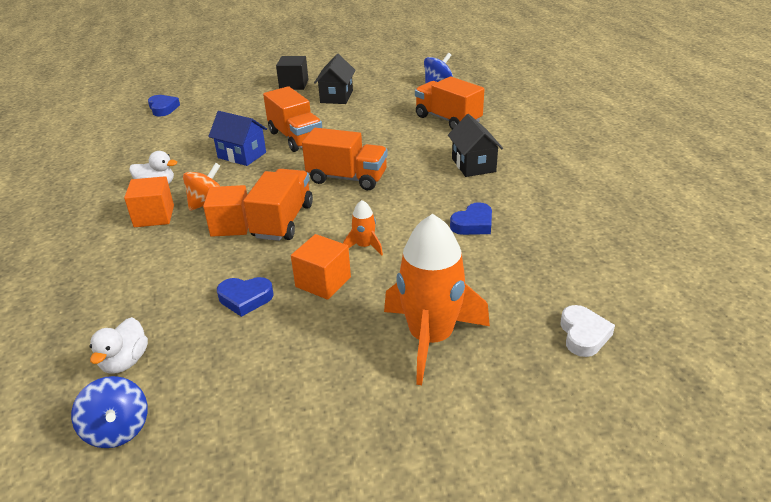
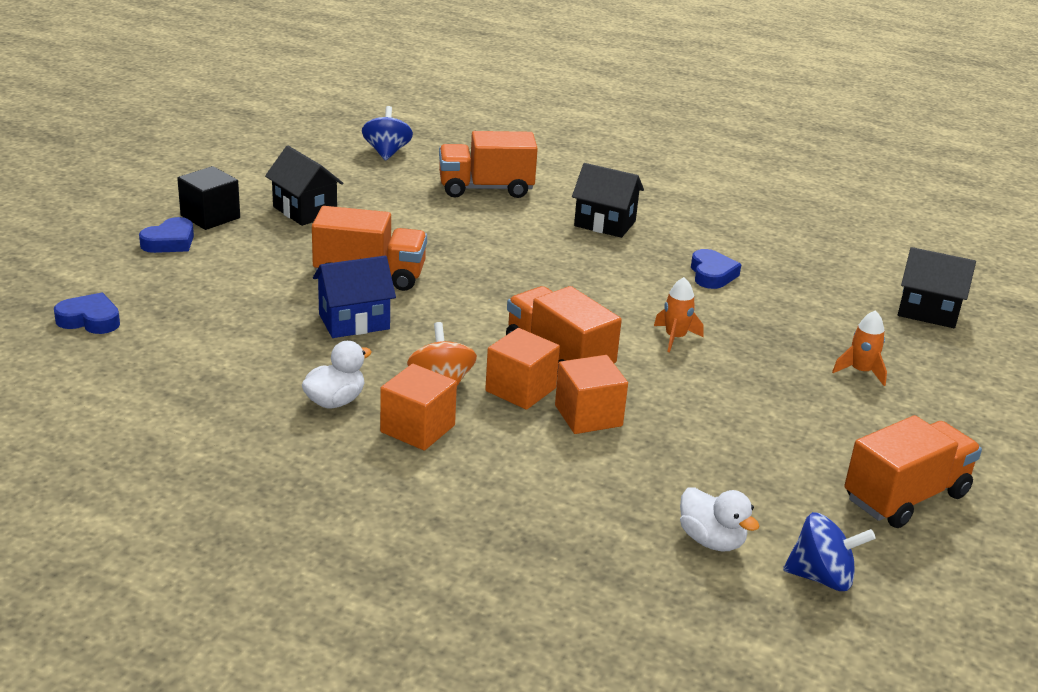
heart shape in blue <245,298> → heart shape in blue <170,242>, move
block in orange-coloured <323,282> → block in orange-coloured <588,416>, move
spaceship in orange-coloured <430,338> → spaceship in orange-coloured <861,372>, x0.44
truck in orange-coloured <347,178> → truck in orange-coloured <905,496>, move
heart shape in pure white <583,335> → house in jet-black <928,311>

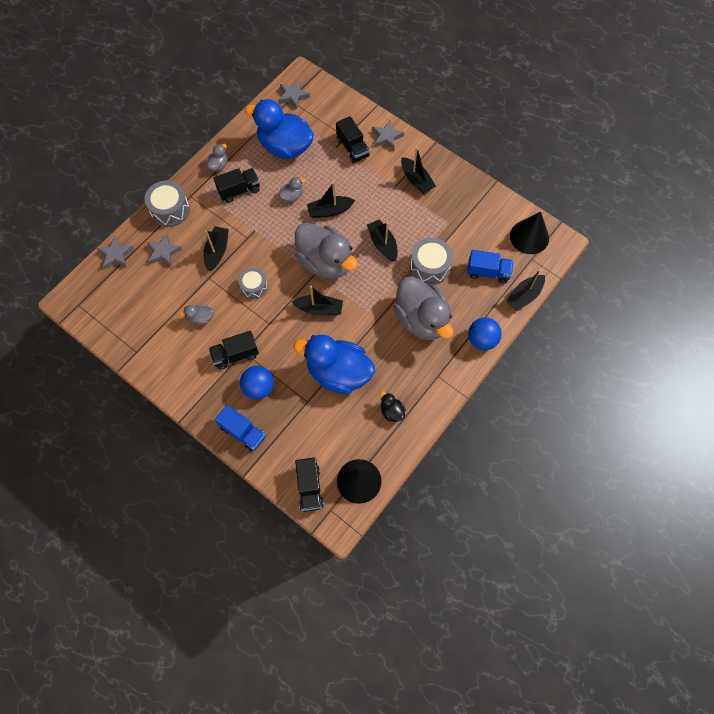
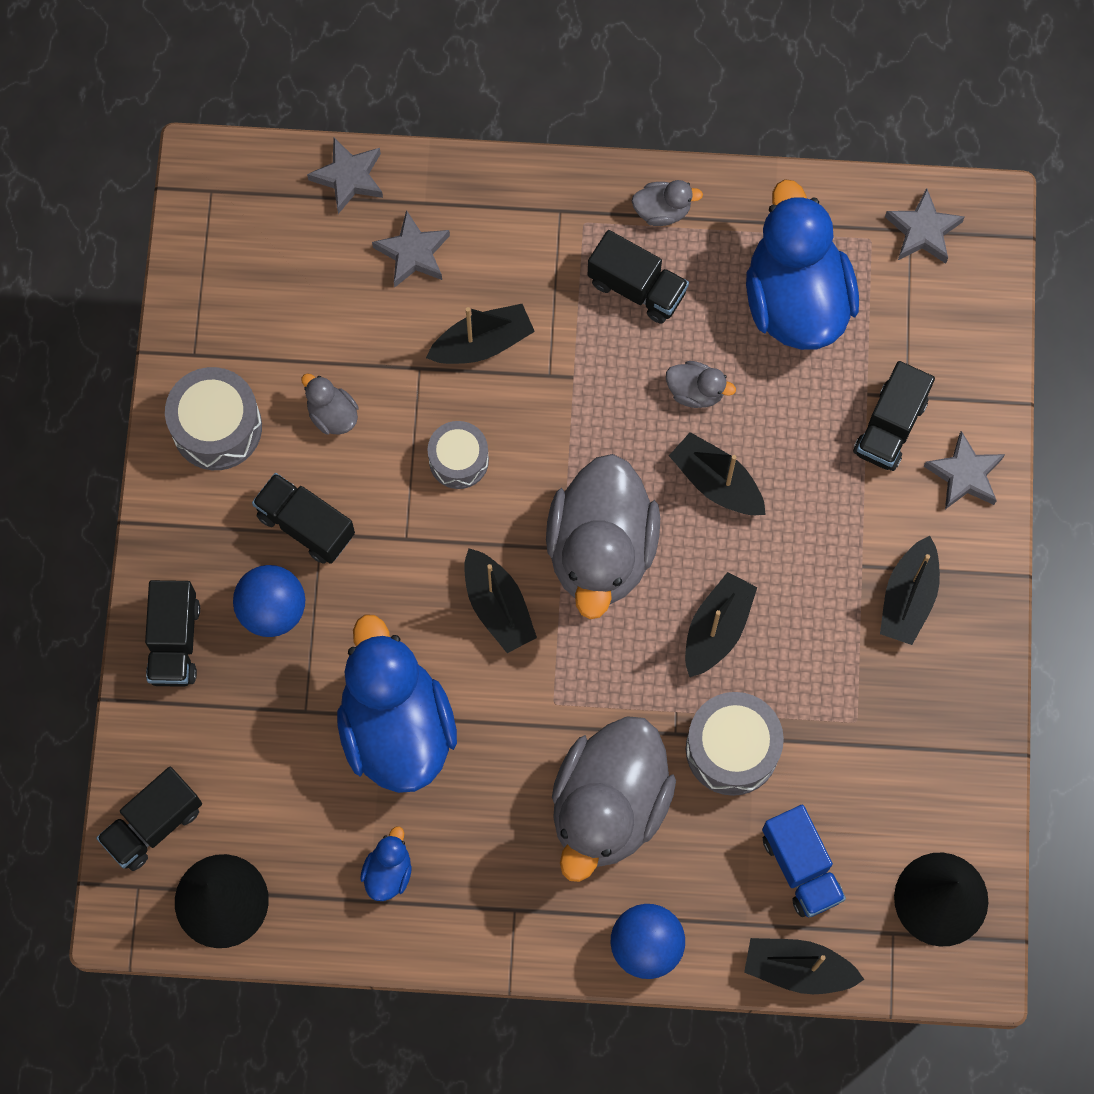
truck in blue <243,432> → truck in jet-black <174,642>
snare drum in ash-grey <170,210> → snare drum in ash-grey <217,427>, move
toy duck in jet-black <391,411> → toy duck in blue <388,872>

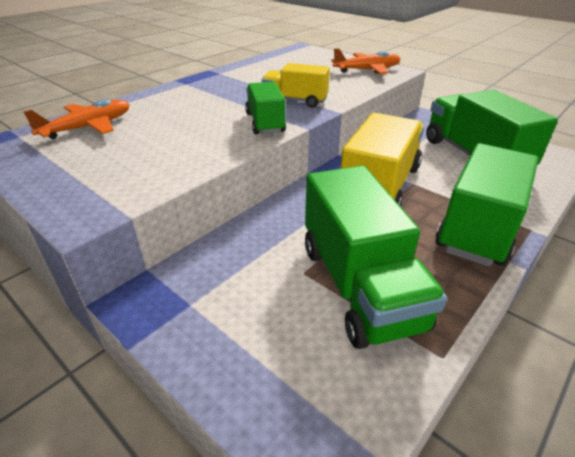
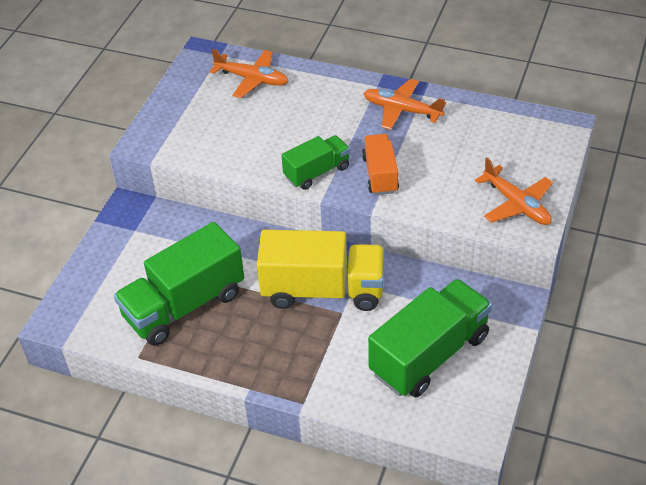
truck in bright yellow <295,101> → truck in orange-coloured <380,174>
- → toy plane in orange-coloured <402,110>
truck in leaf-green <479,226> → -

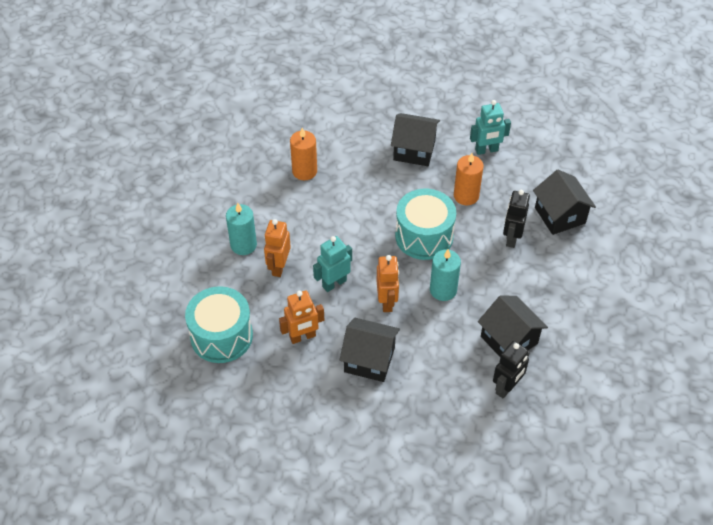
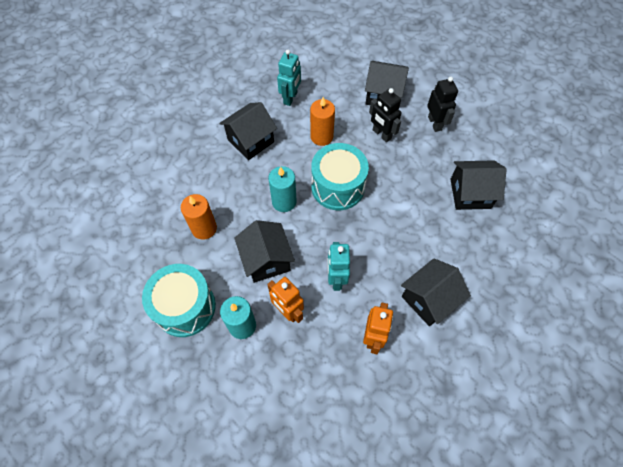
snare drum in teal <221,336> → snare drum in teal <185,307>, move
- → house in jet-black <266,260>
candle in teal <443,290> → candle in teal <284,201>, move
robot in jet-black <507,387> → robot in jet-black <435,123>, move
robot in orange-coloured <387,302> → -

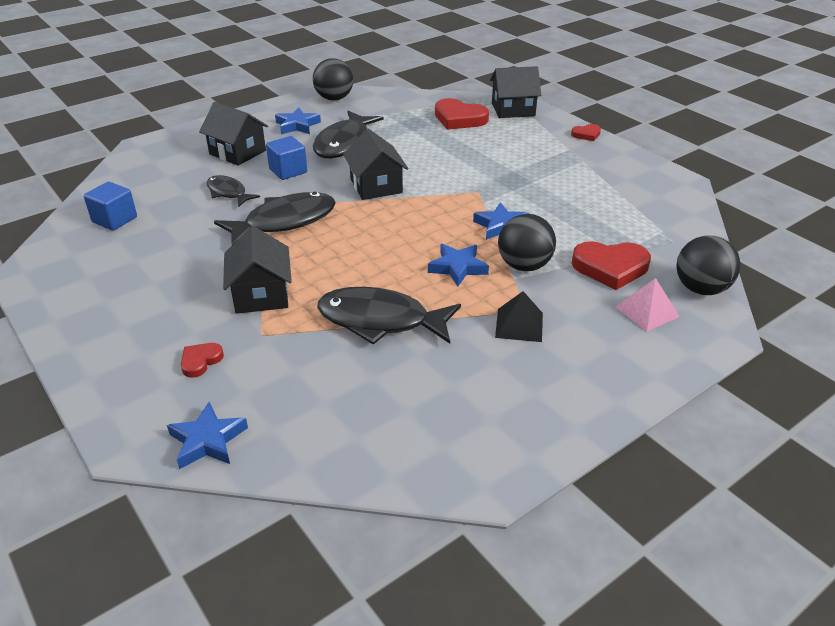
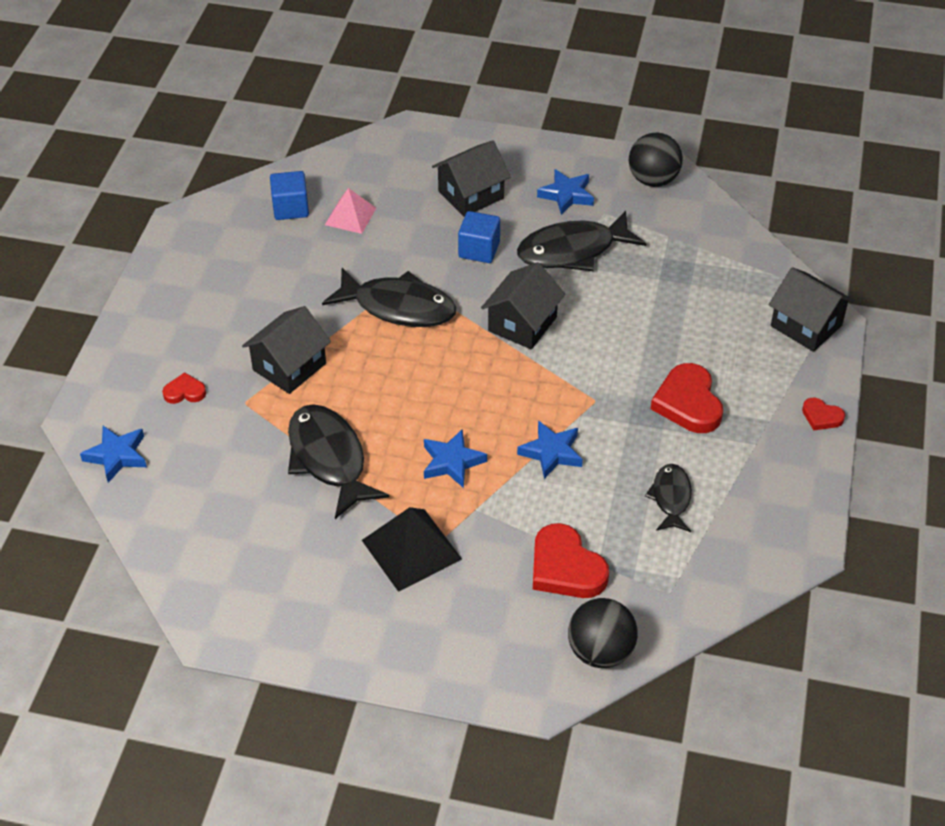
solid pyramid in rose-pink <647,311> → solid pyramid in rose-pink <350,216>, move
solid pyramid in jet-black <519,325> → solid pyramid in jet-black <411,549>, x1.53
house in jet-black <237,152> → house in jet-black <471,195>, 60 degrees clockwise
fish figure in jet-black <228,193> → fish figure in jet-black <671,498>, move
heart shape in crimson <459,119> → heart shape in crimson <688,403>, move
ball in jet-black <524,266> → -

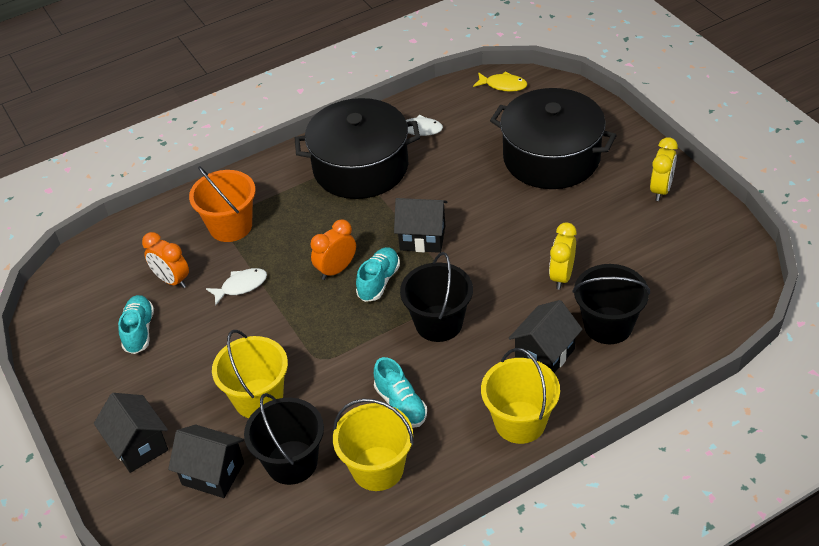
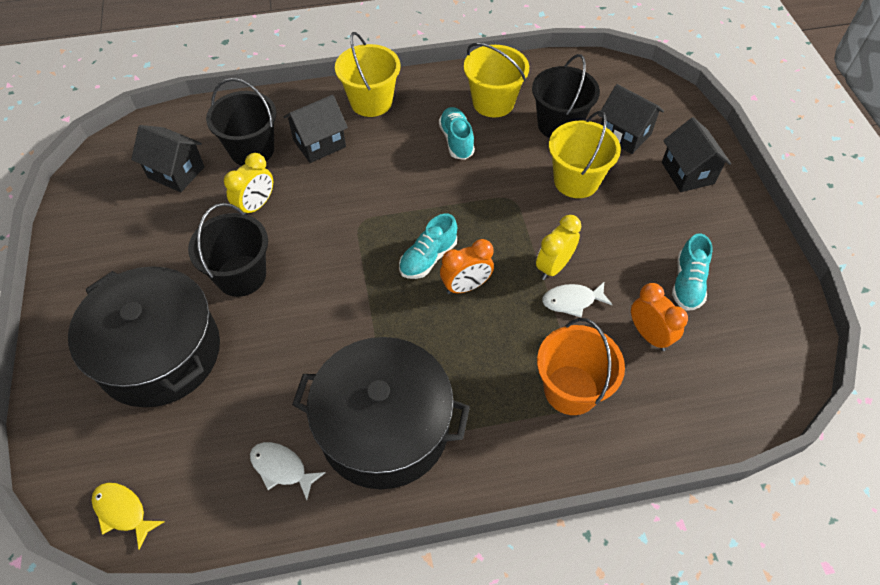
house in jet-black <422,238> → house in jet-black <176,172>, move
sand bucket in jet-black <439,323> → sand bucket in jet-black <241,275>, move
clock in bright yellow <661,190> → clock in bright yellow <553,267>, move

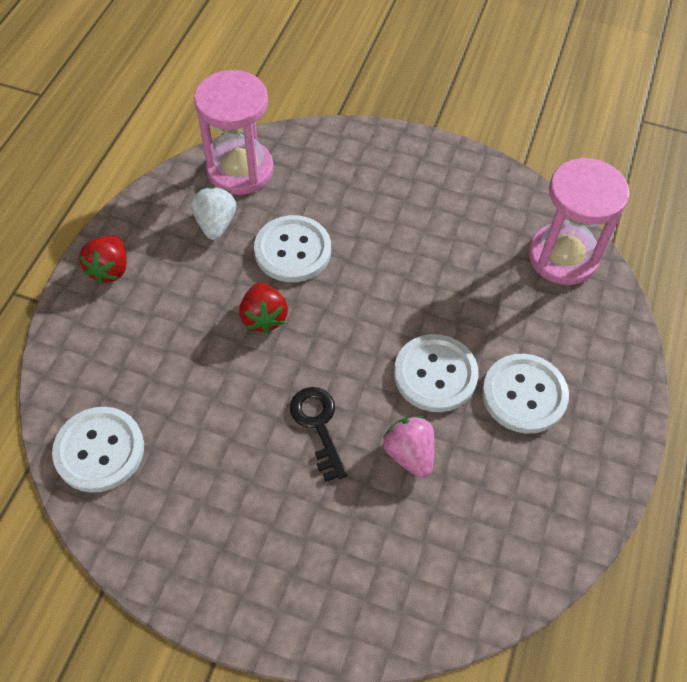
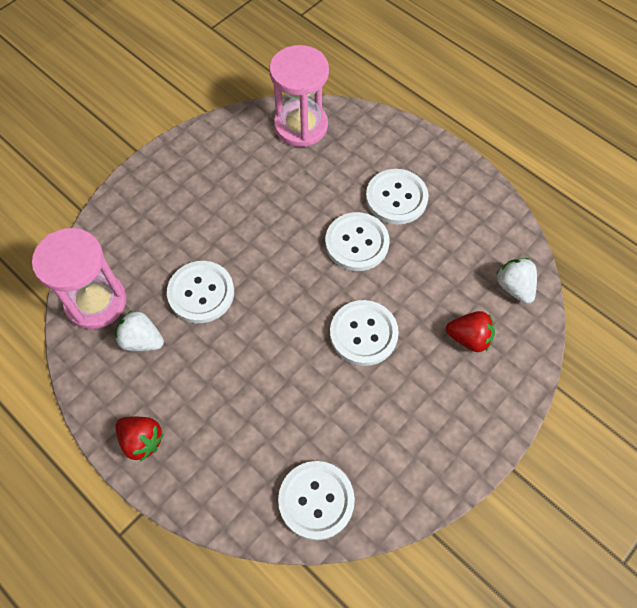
door key in jet-black <318,425> → button in pure white <363,333>
strawberry in crimson <264,317> → strawberry in crimson <469,338>, move
- → strawberry in pure white <514,287>
strawberry in rose-pink <409,454> → -

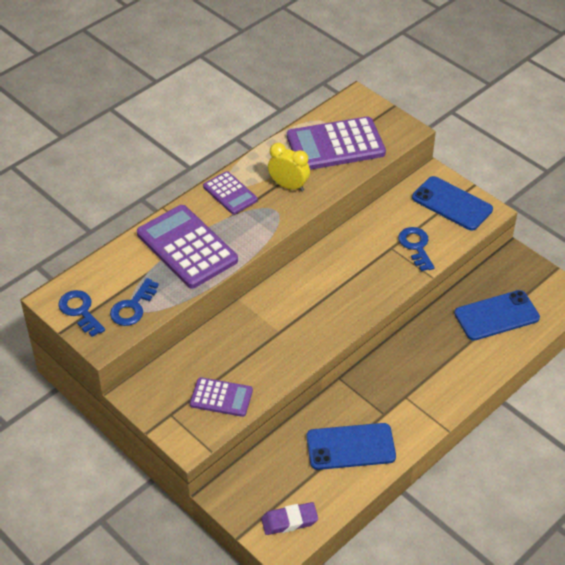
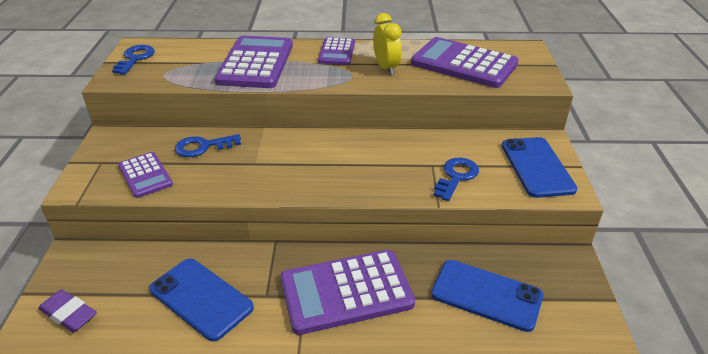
door key in blue <132,307> → door key in blue <203,147>, move
- → pocket calculator in purple <346,292>

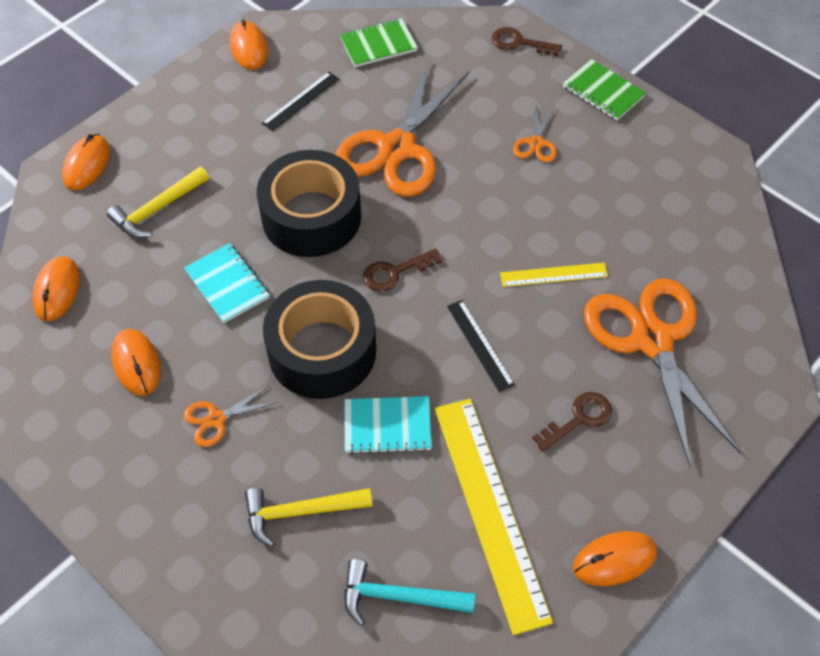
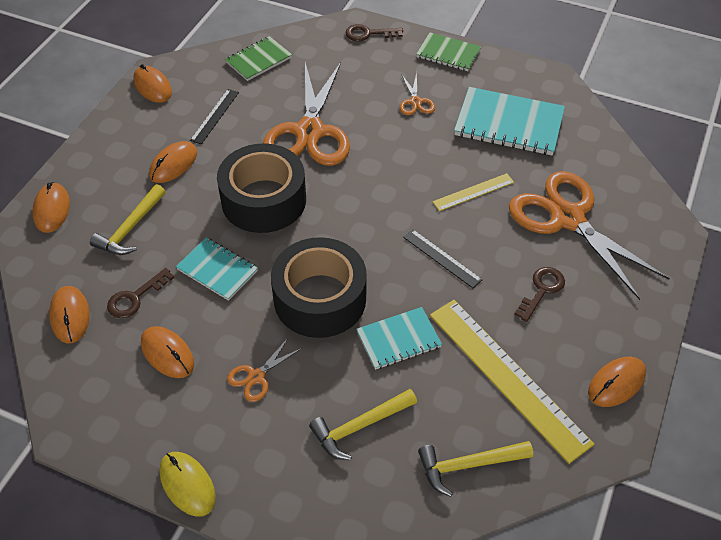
door key in russet <394,272> → door key in russet <135,298>, move
- → mouse in orange-coloured <173,164>
- → mouse in bright yellow <187,484>
hammer in teal <399,597> → hammer in bright yellow <468,465>
- → notebook in teal <509,124>

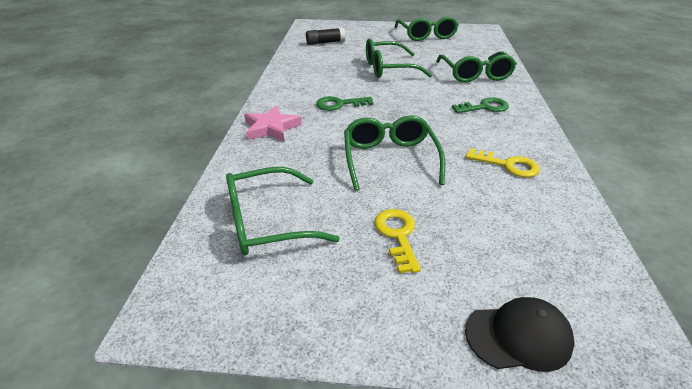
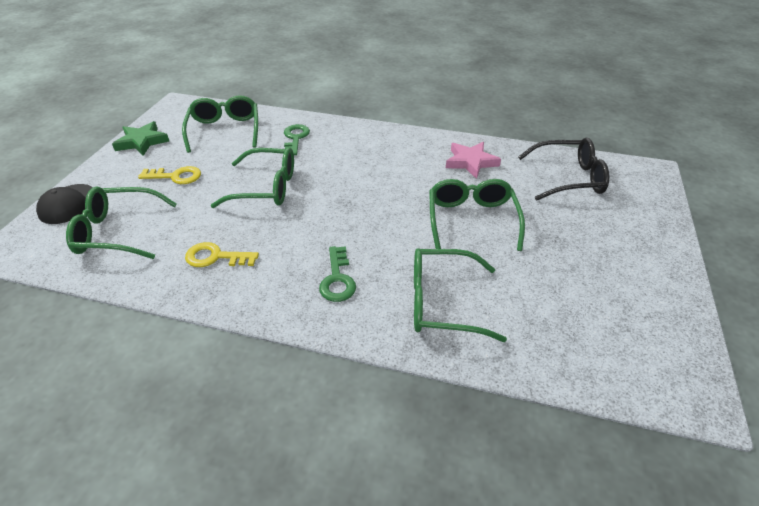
spectacles in leaf-green <426,35> → spectacles in leaf-green <117,232>, move
- → star in leaf-green <142,142>
door key in bright yellow <508,165> → door key in bright yellow <215,257>, 60 degrees clockwise
door key in leaf-green <339,104> → door key in leaf-green <295,138>, move
star in rose-pink <271,128> → star in rose-pink <471,162>, move
stick of glue in jet-black <325,42> → spectacles in jet-black <568,178>

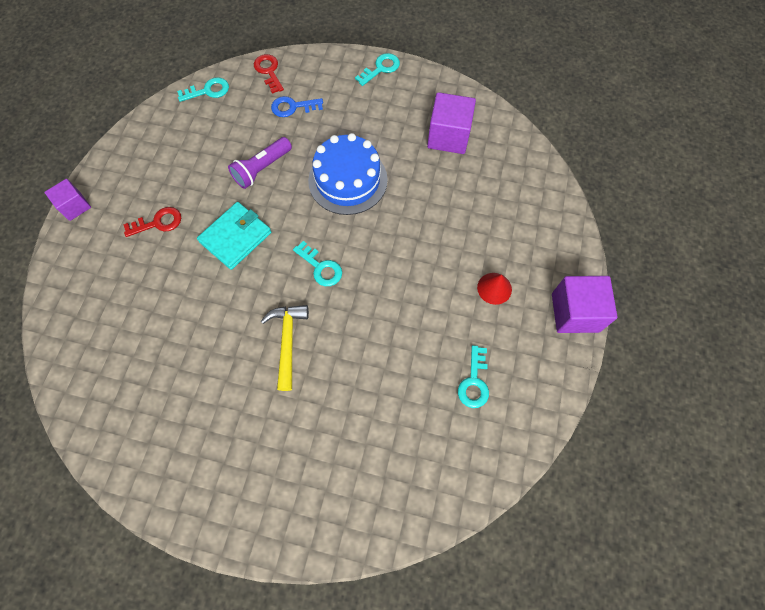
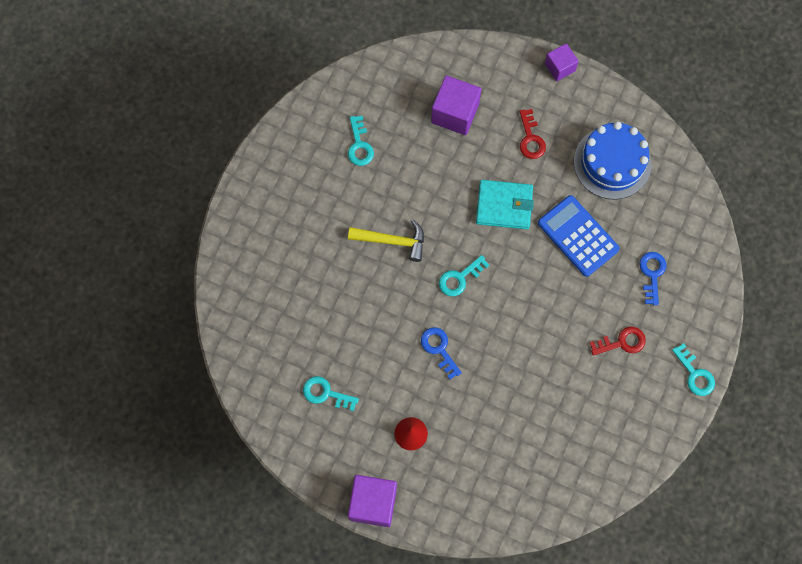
door key in teal <208,91> → door key in teal <359,145>, move
- → door key in blue <439,349>
block in purple <448,136> → block in purple <455,113>, move
wallet in teal <235,237> → wallet in teal <504,206>, 45 degrees counterclockwise
pocket torch in purple <262,169> → pocket calculator in blue <578,236>
gateau in blue <348,180> → gateau in blue <612,162>, move
door key in crimson <269,71> → door key in crimson <622,342>, move

